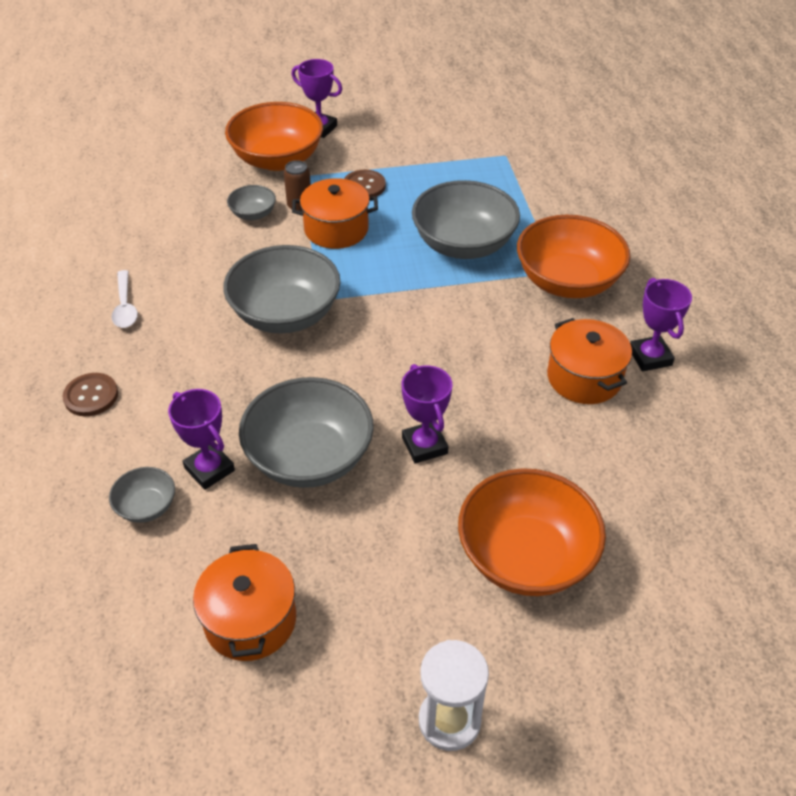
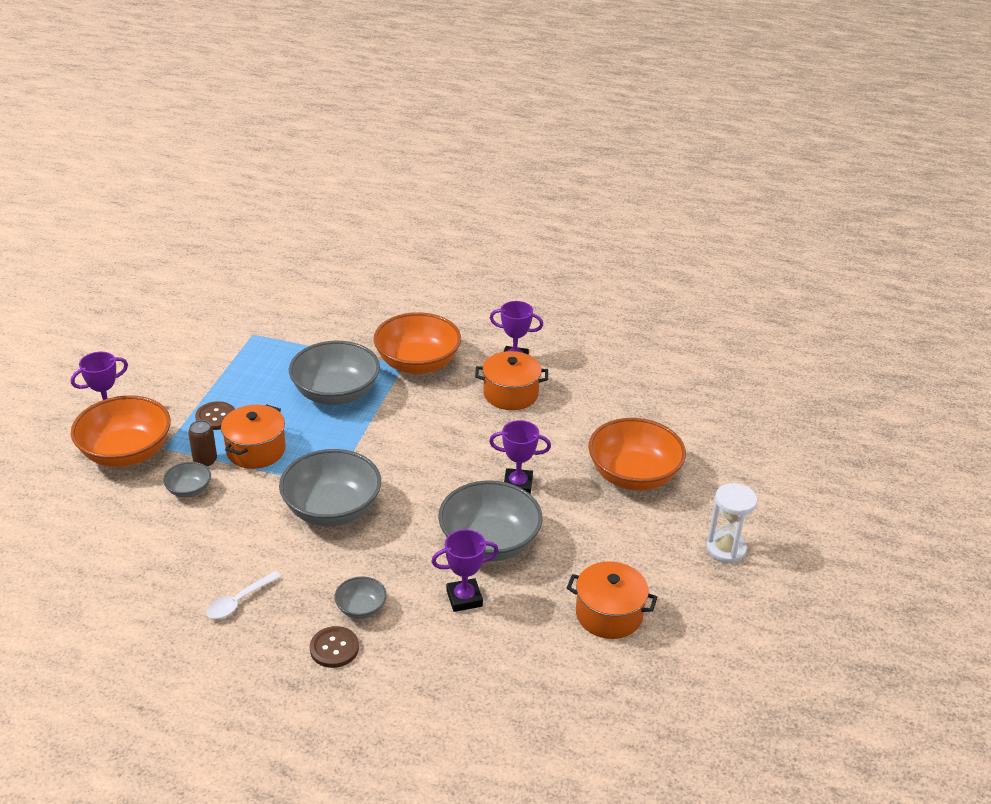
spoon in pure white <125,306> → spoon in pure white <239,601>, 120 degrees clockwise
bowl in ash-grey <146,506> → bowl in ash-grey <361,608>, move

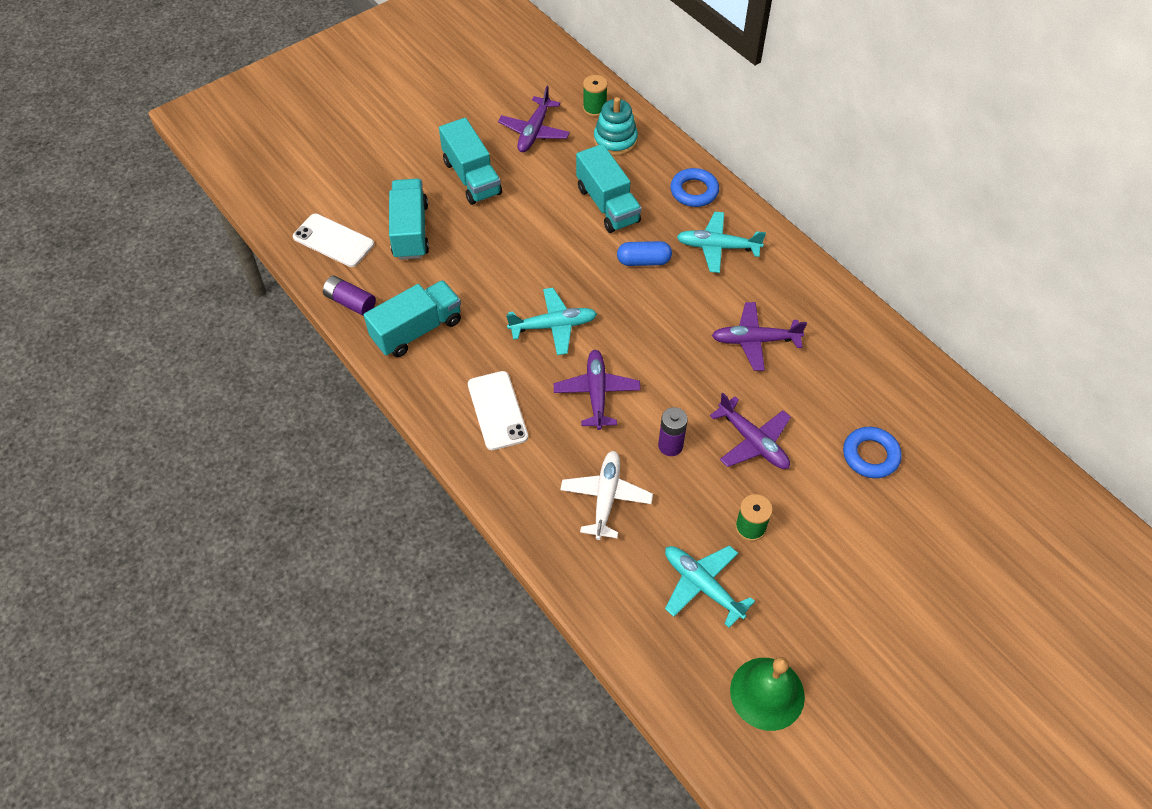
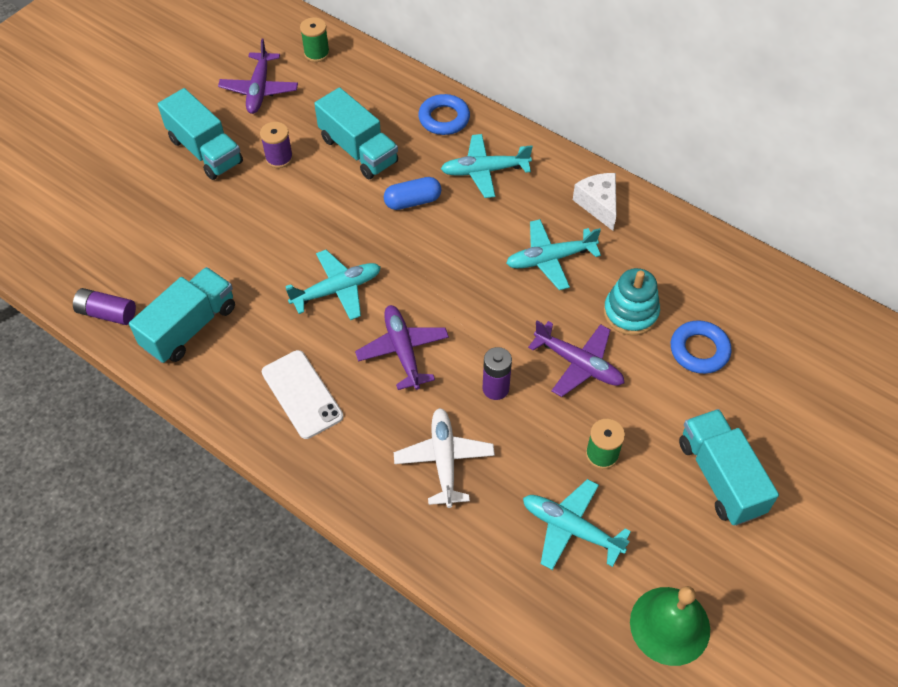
- → reel of thread in purple <279,158>
toy plane in purple <755,341> → toy plane in teal <550,259>
- → piece of cheese in pure white <598,205>
stacking rings in teal <615,140> → stacking rings in teal <630,313>, move
truck in teal <410,231> → truck in teal <720,477>, move
smartphone in pure white <333,241> → -

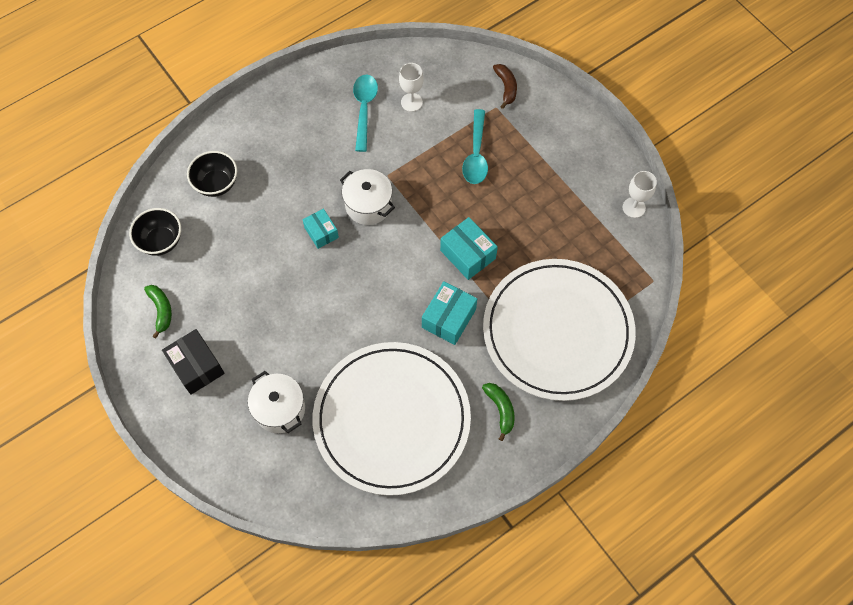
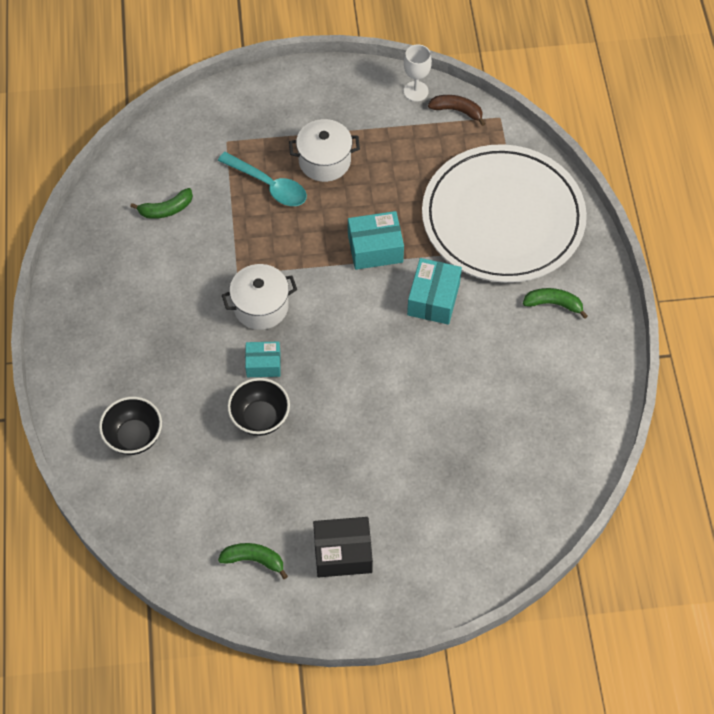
goblet in pure white <411,102> → banana fruit in leaf-green <166,209>
bowl in jet-black <161,241> → bowl in jet-black <260,418>, move
cooking pot in pure white <280,409> → cooking pot in pure white <324,161>, move
parcel in teal <448,318> → parcel in teal <433,299>, 45 degrees clockwise
banana fruit in russet <506,87> → banana fruit in russet <457,111>, move
plate in pure white <392,419> → -
spoon in teal <364,109> → -

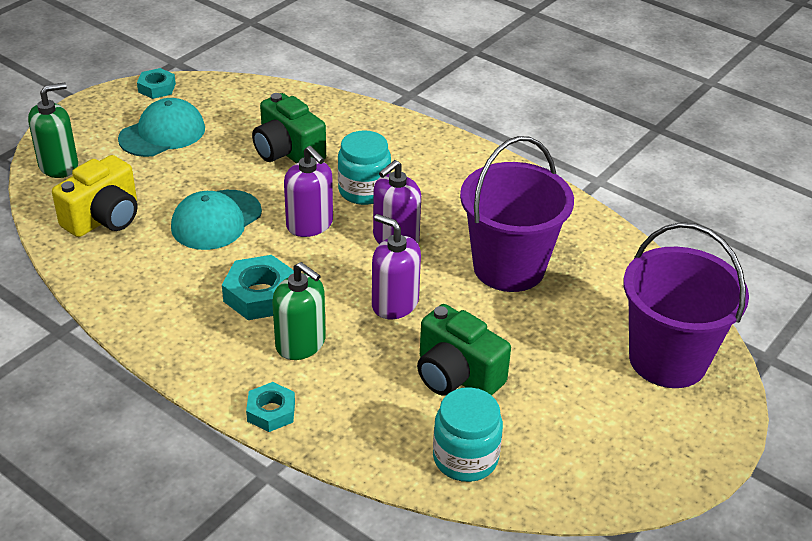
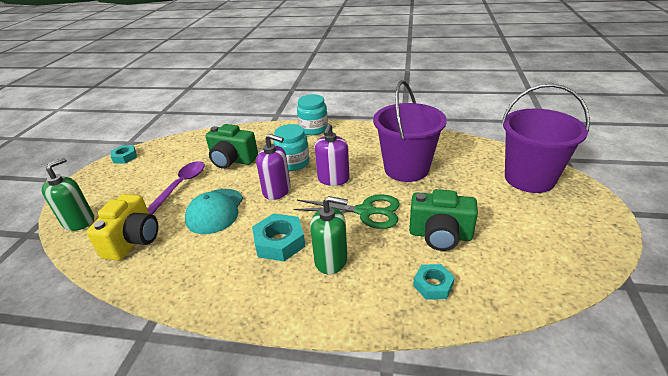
- → spoon in purple <181,185>
pump bottle in purple <395,303> → pair of scissors in leaf-green <365,212>
preserve jar in teal <465,458> → preserve jar in teal <313,129>, move
hex nut in teal <271,412> → hex nut in teal <433,285>, move
cap in teal <162,133> → -

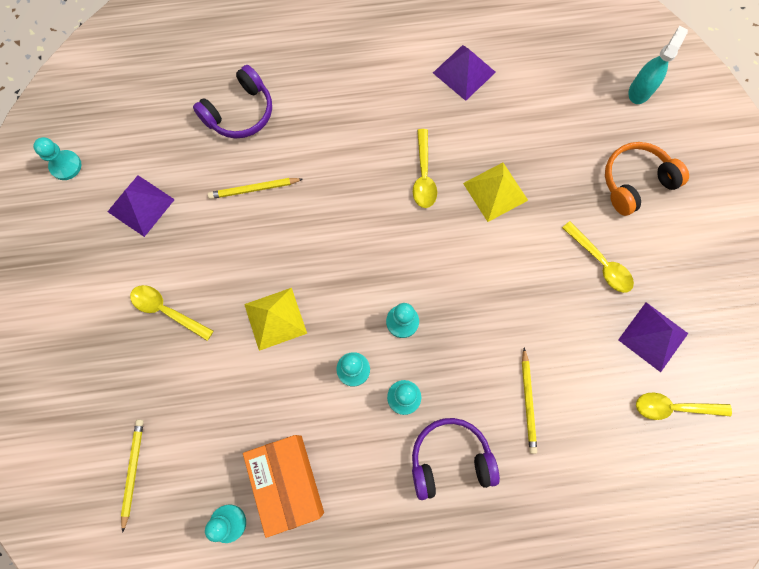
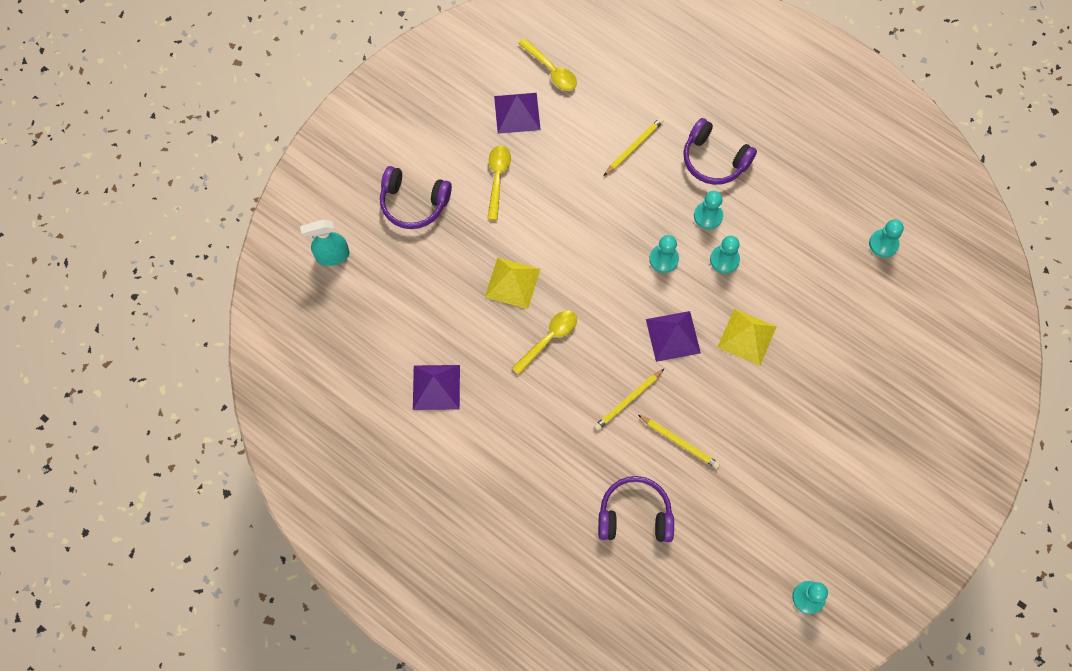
headset in orange-coloured <635,182> → headset in purple <414,203>
lead pencil in bright yellow <133,472> → lead pencil in bright yellow <628,400>, move
solid pyramid in purple <141,205> → solid pyramid in purple <673,336>, move
spoon in bright yellow <167,310> → -
parcel in orange-coloured <287,482> → -

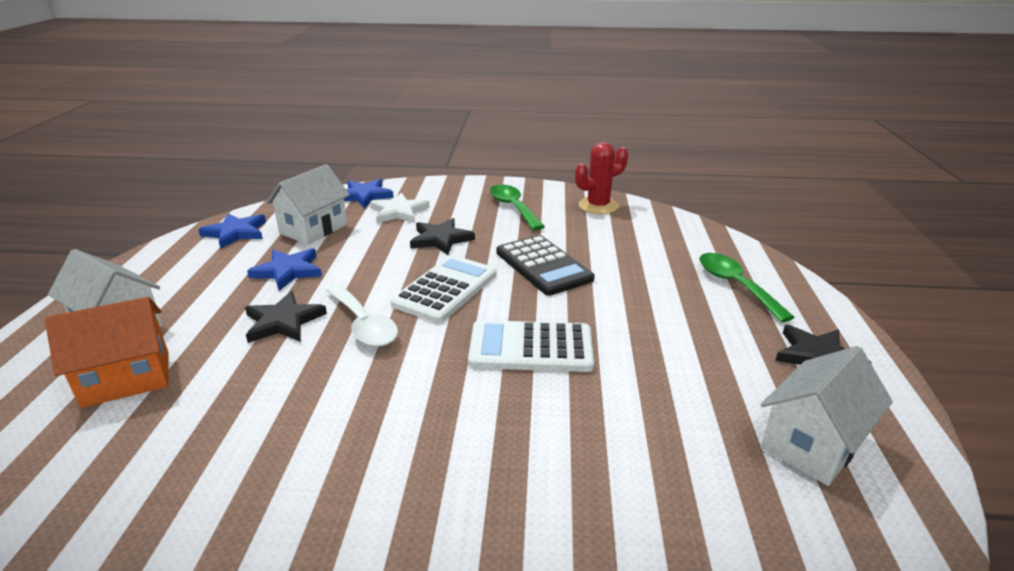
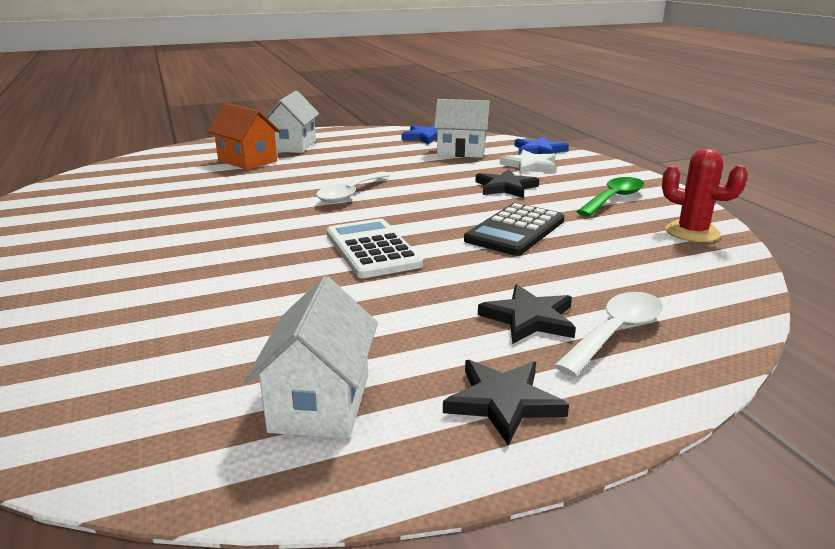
house in pure white <812,444> → house in pure white <320,403>, 75 degrees clockwise
star in jet-black <283,322> → star in jet-black <529,319>, move
spoon in leaf-green <736,286> → spoon in pure white <615,333>
star in blue <288,271> → -
pocket calculator in pure white <445,289> → -

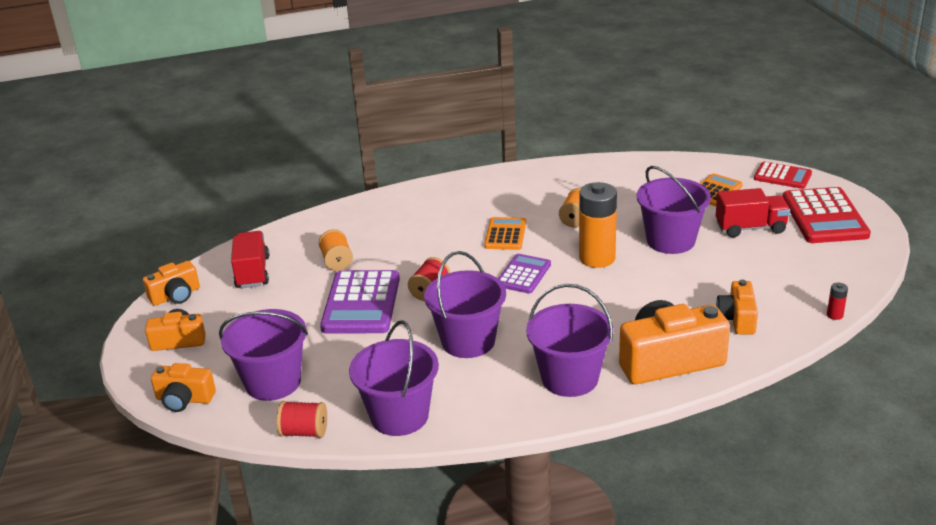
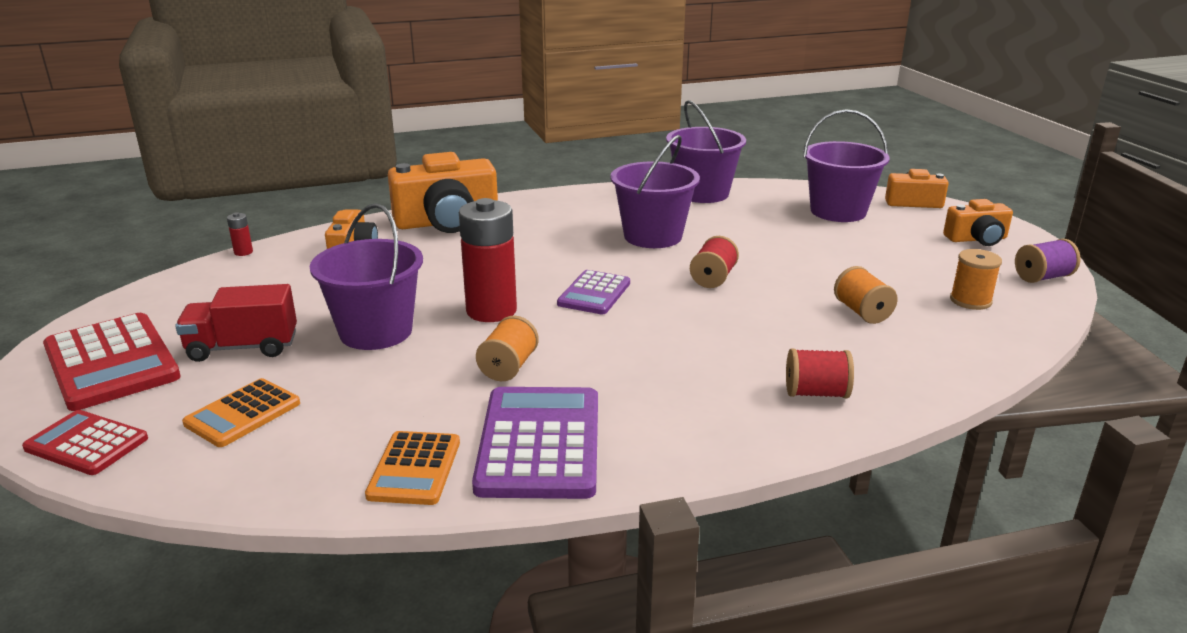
pocket calculator in crimson <824,217> → pocket calculator in crimson <111,362>, 150 degrees clockwise
pocket calculator in orange-coloured <505,234> → pocket calculator in orange-coloured <414,469>, move
power cell in orange-coloured <597,258> → power cell in crimson <491,311>
pocket calculator in purple <361,303> → pocket calculator in purple <539,443>, move
reel of thread in crimson <304,432> → reel of thread in crimson <816,393>, move
truck in crimson <253,272> → reel of thread in orange-coloured <970,300>
compact camera in orange-coloured <176,296> → reel of thread in purple <1042,277>
sand bucket in purple <569,378> → -

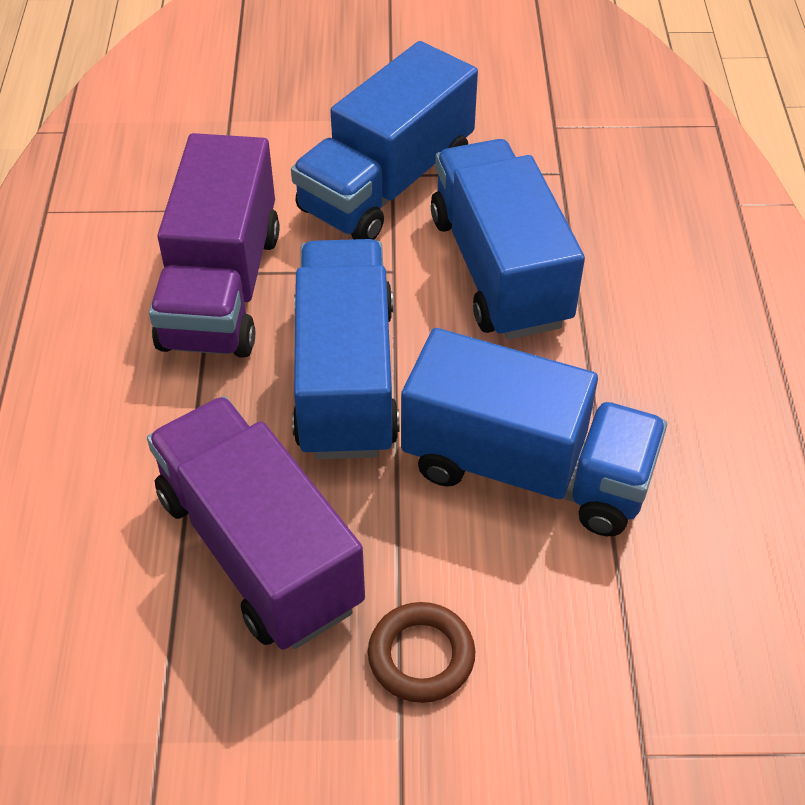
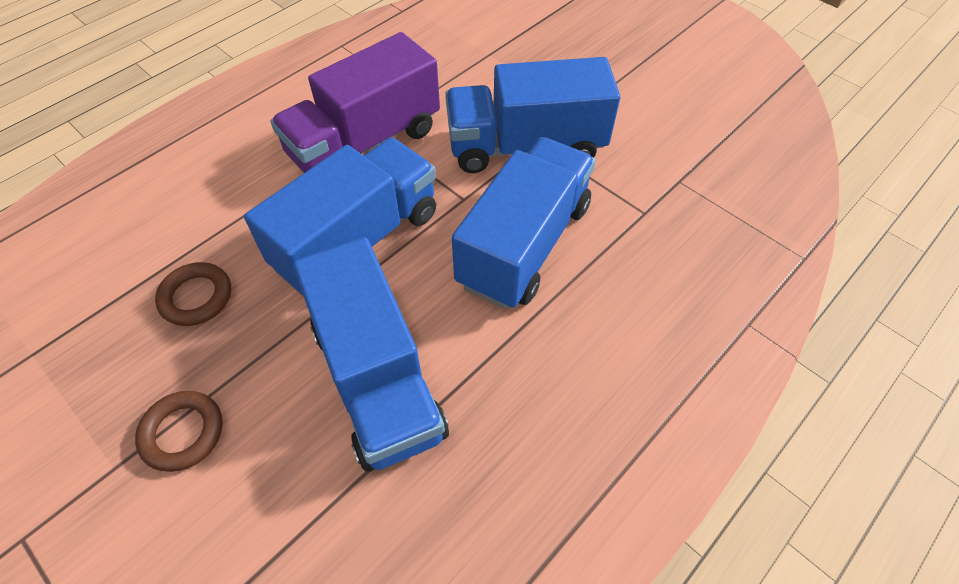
truck in purple <259,549> → torus in russet <196,297>

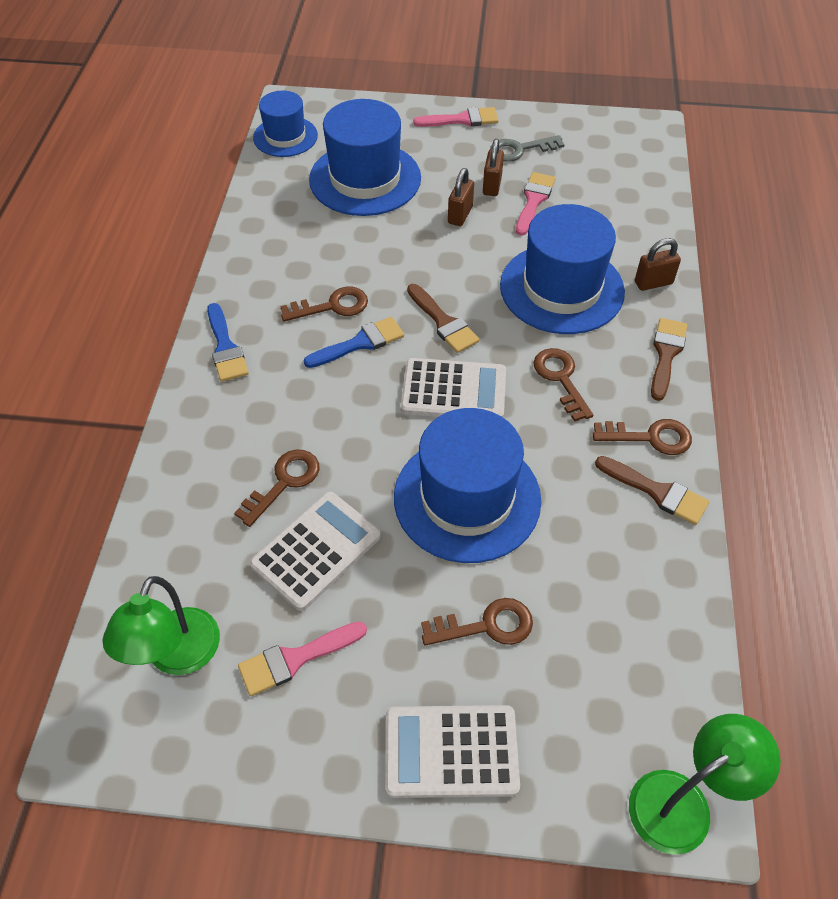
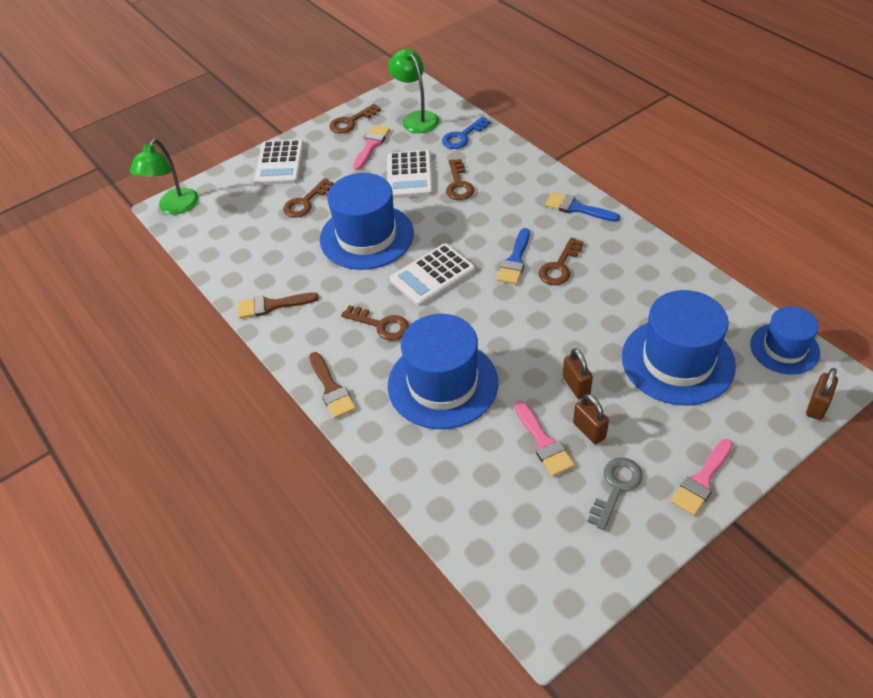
pocket calculator in pure white <451,751> → pocket calculator in pure white <280,163>, 135 degrees clockwise
door key in russet <650,437> → door key in russet <351,122>, move
- → door key in blue <462,136>
padlock in russet <653,283> → padlock in russet <817,406>, move
paintbrush in russet <443,322> → -

